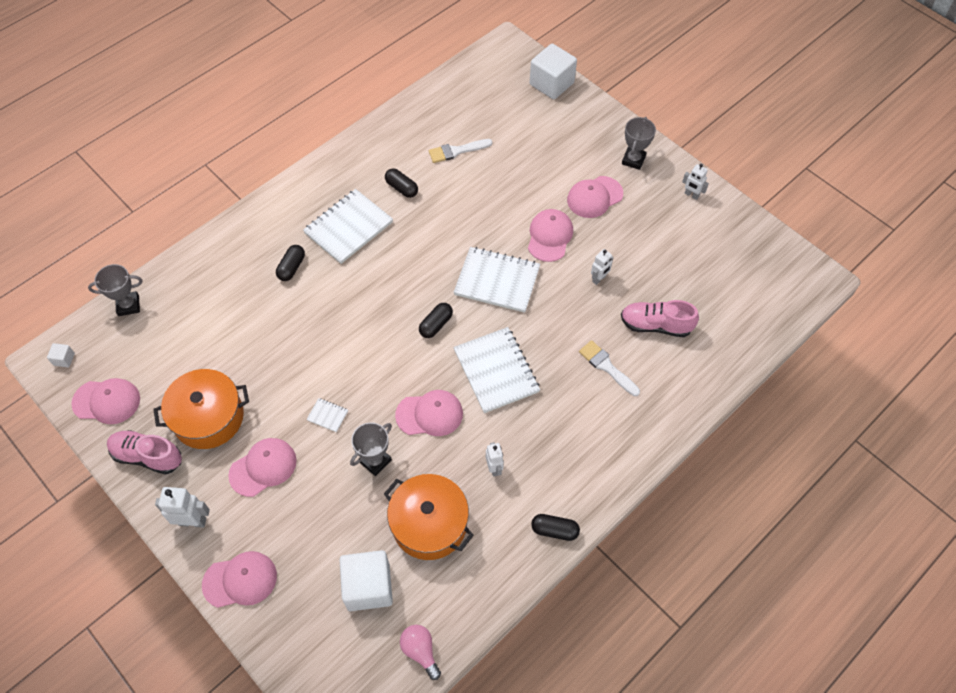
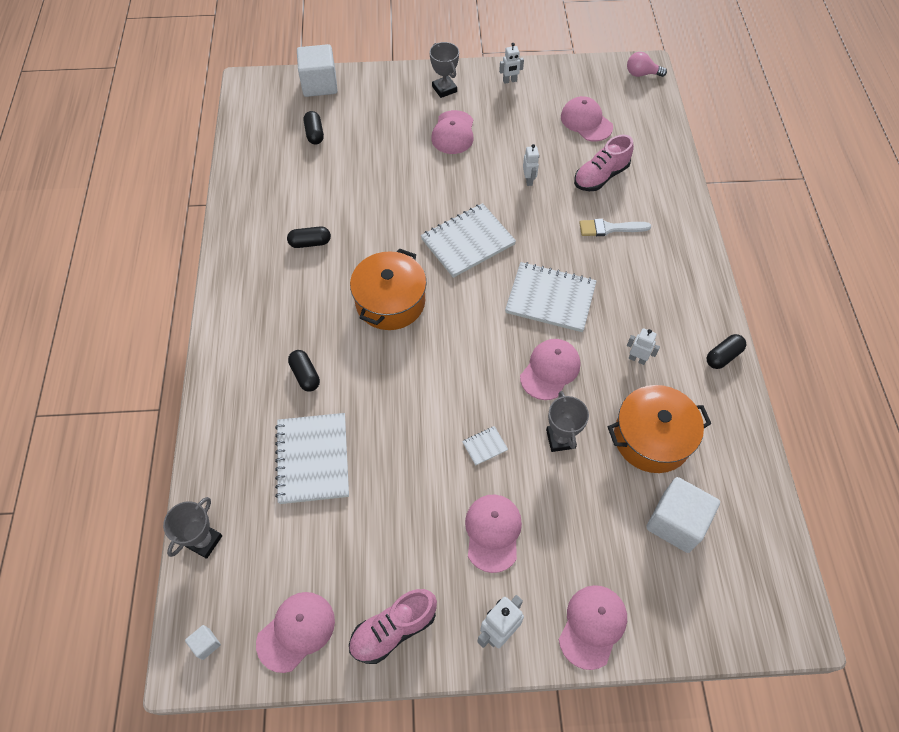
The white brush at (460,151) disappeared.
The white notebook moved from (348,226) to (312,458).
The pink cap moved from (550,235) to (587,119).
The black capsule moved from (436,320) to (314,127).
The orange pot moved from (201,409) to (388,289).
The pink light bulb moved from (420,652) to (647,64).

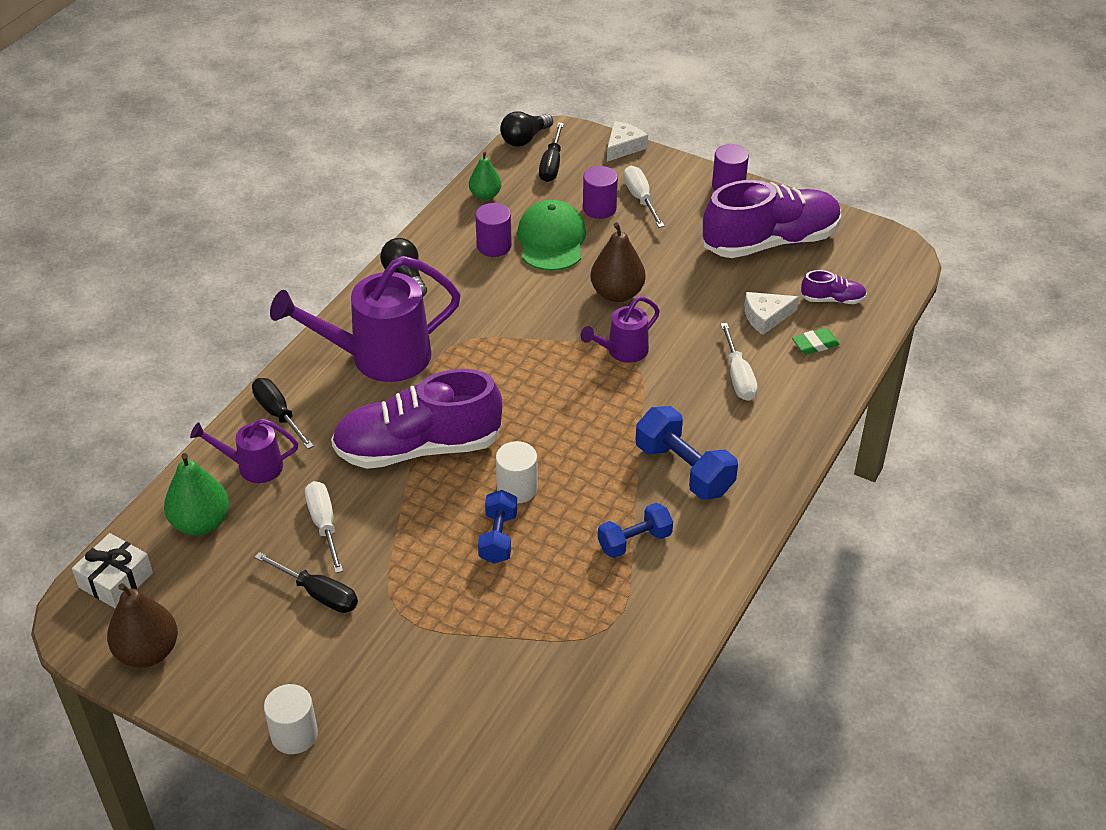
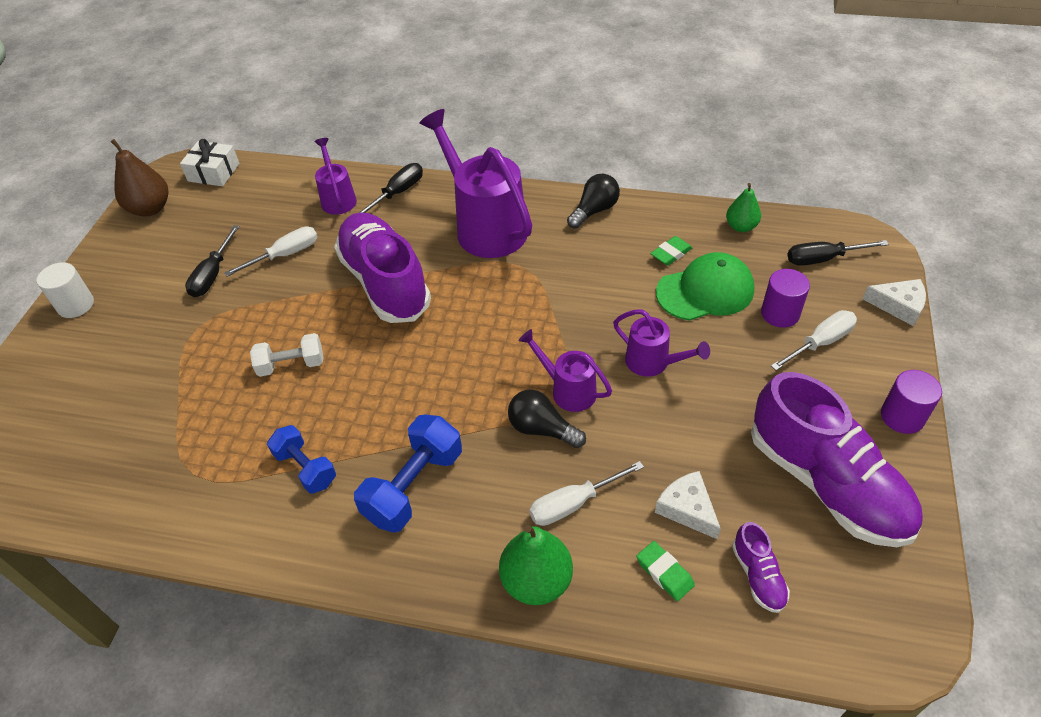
The black light bulb moved from (526,129) to (547,418).
The purple cylinder at (493,230) was replaced by the green eraser at (671,251).
The brown pear at (617,262) was replaced by the purple watering can at (661,343).
The white cylinder at (517,472) disappeared.
The green pear moved from (196,494) to (536,565).
The blue dumbbell at (497,526) became the white dumbbell at (287,355).

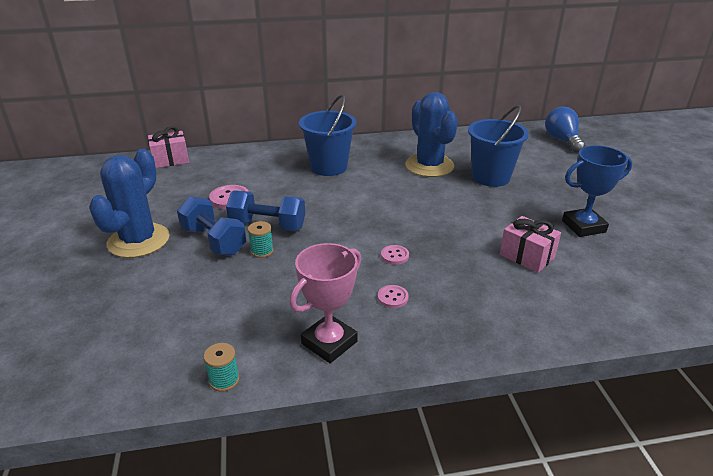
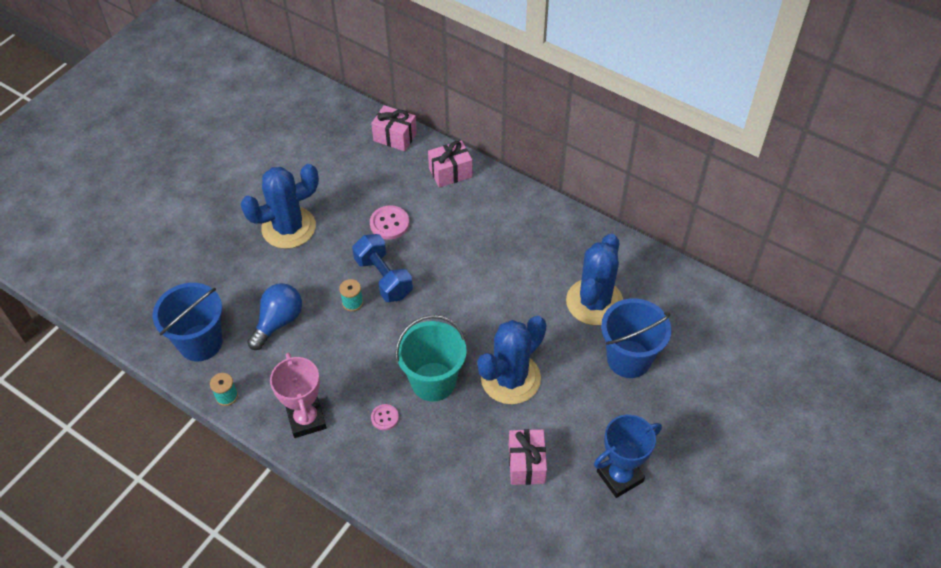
The blue bucket moved from (327,135) to (188,322).
The blue light bulb moved from (565,129) to (274,316).
The blue trophy at (597,191) turned 60 degrees counterclockwise.
The blue dumbbell at (211,225) disappeared.
The pink trophy at (325,303) turned 75 degrees clockwise.
The pink button at (395,255) was replaced by the turquoise bucket at (431,358).
The pink gift at (450,164) appeared.
The blue cactus at (511,360) appeared.

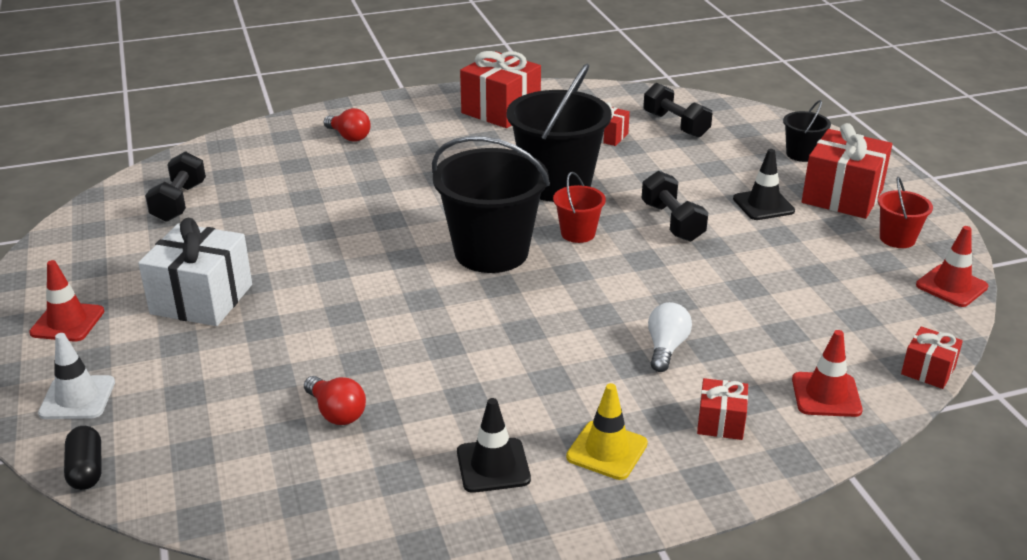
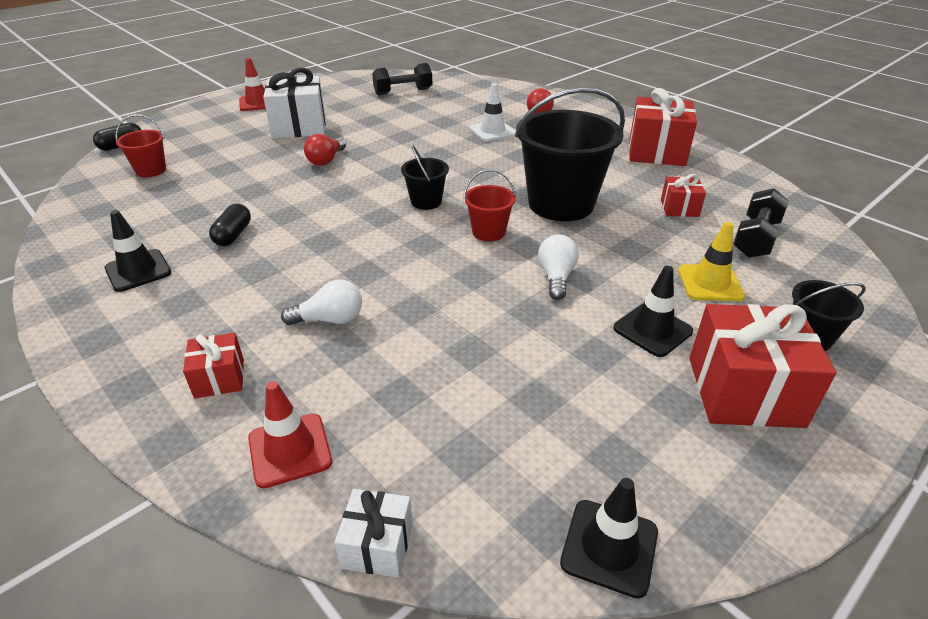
The black bucket at (491,204) changed to 0.48 times the size.
The black dumbbell at (674,206) was replaced by the white light bulb at (558,267).
The red bucket moved from (905,212) to (140,145).
The red traffic cone at (952,266) became the black traffic cone at (609,538).
The red gift at (932,357) became the white gift at (374,533).
The white traffic cone moved from (76,376) to (492,112).
The red light bulb moved from (335,400) to (325,150).
The yellow traffic cone moved from (607,431) to (711,261).
The black capsule at (230,225) appeared.

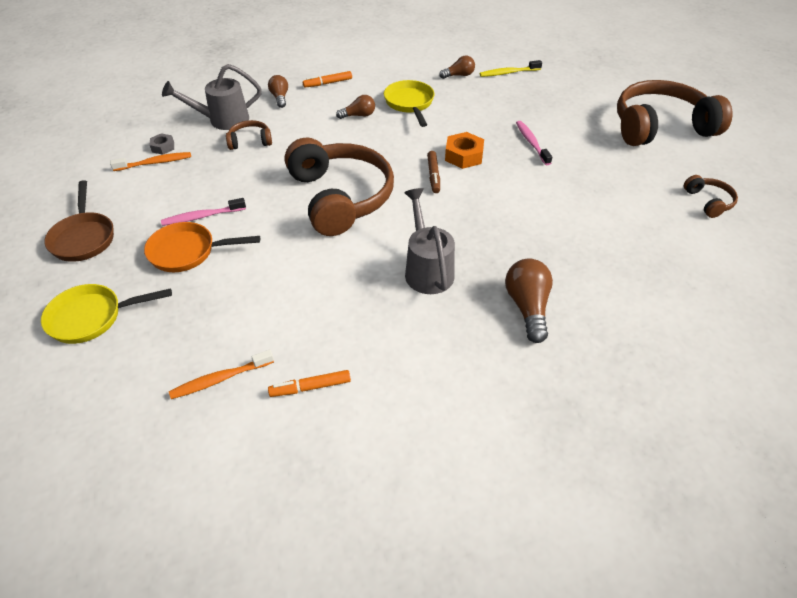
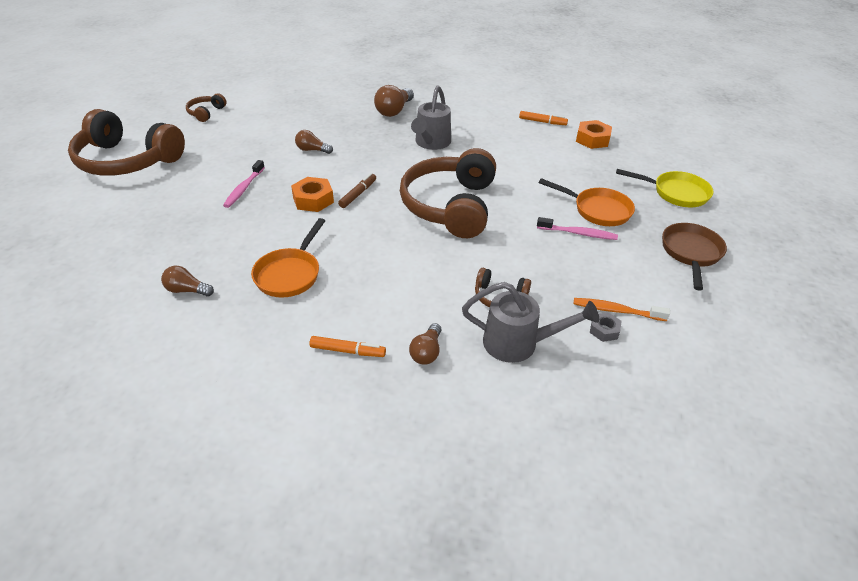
The yellow toothbrush at (511,68) disappeared.
The yellow pan at (409,103) became the orange pan at (288,258).
The brown light bulb moved from (355,107) to (314,142).
The orange toothbrush at (221,374) was replaced by the orange nut at (594,134).

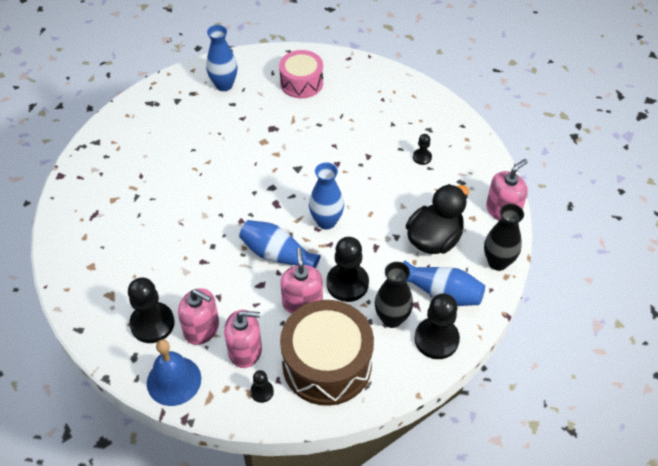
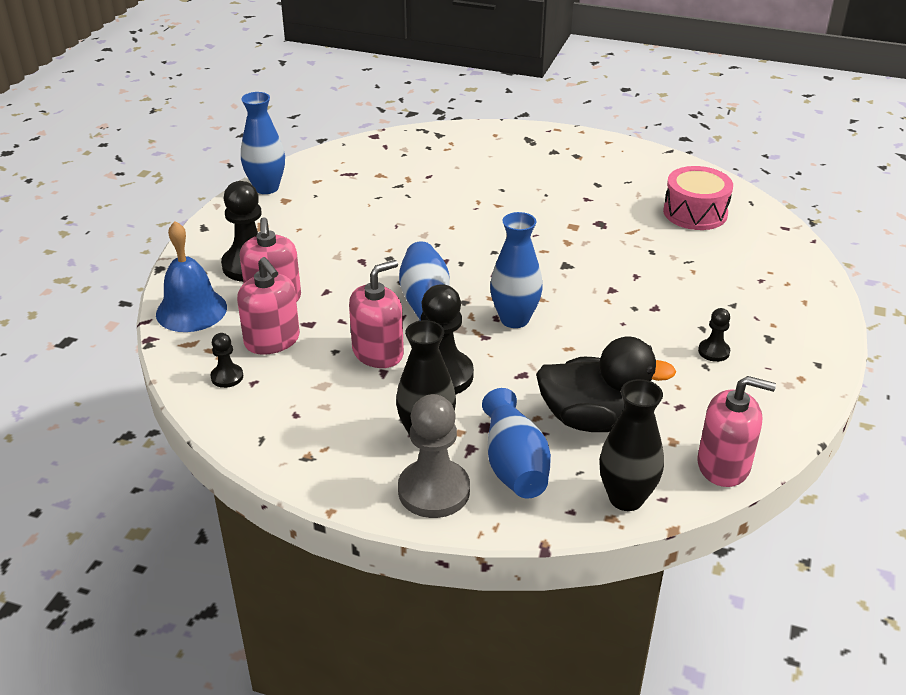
The blue vase moved from (221,58) to (263,143).
The black pawn at (437,326) became the grey pawn at (434,456).
The brown drum at (327,353) disappeared.

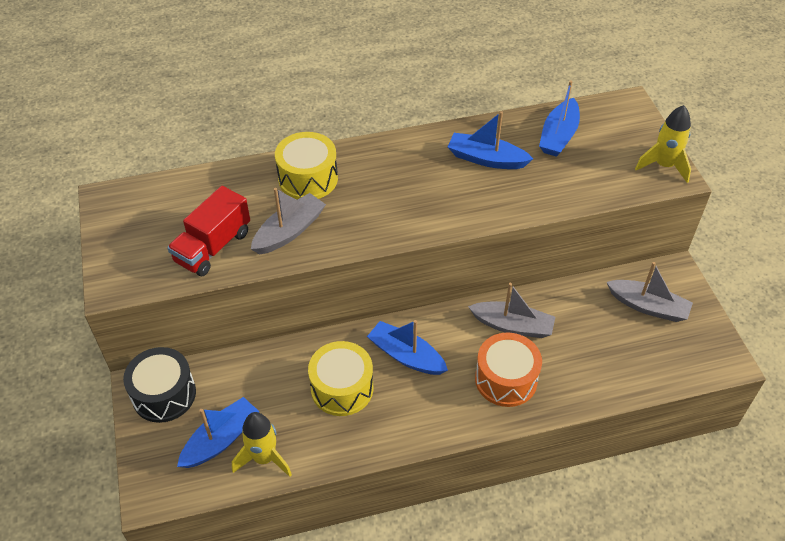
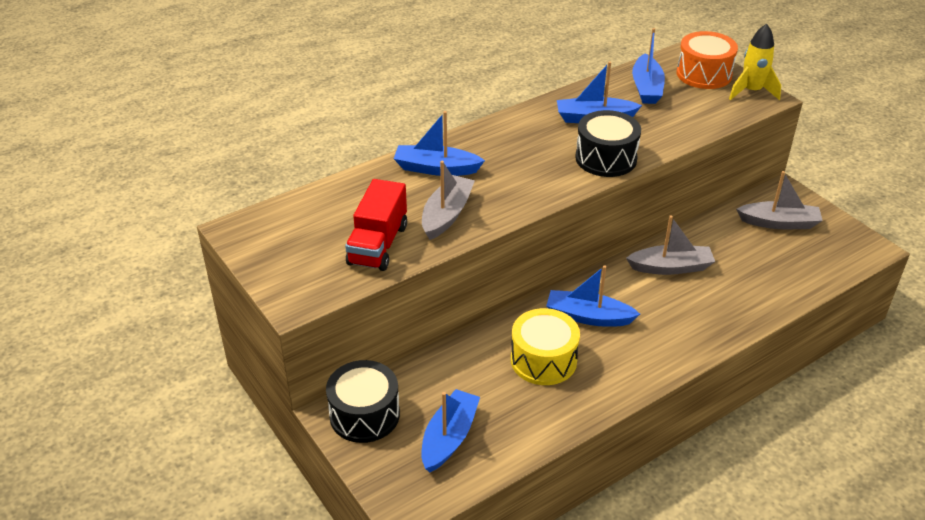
The yellow drum at (306,165) was replaced by the blue boat at (439,143).
The orange drum moved from (508,369) to (707,60).
The yellow rocket at (262,444) disappeared.
The black drum at (608,143) appeared.

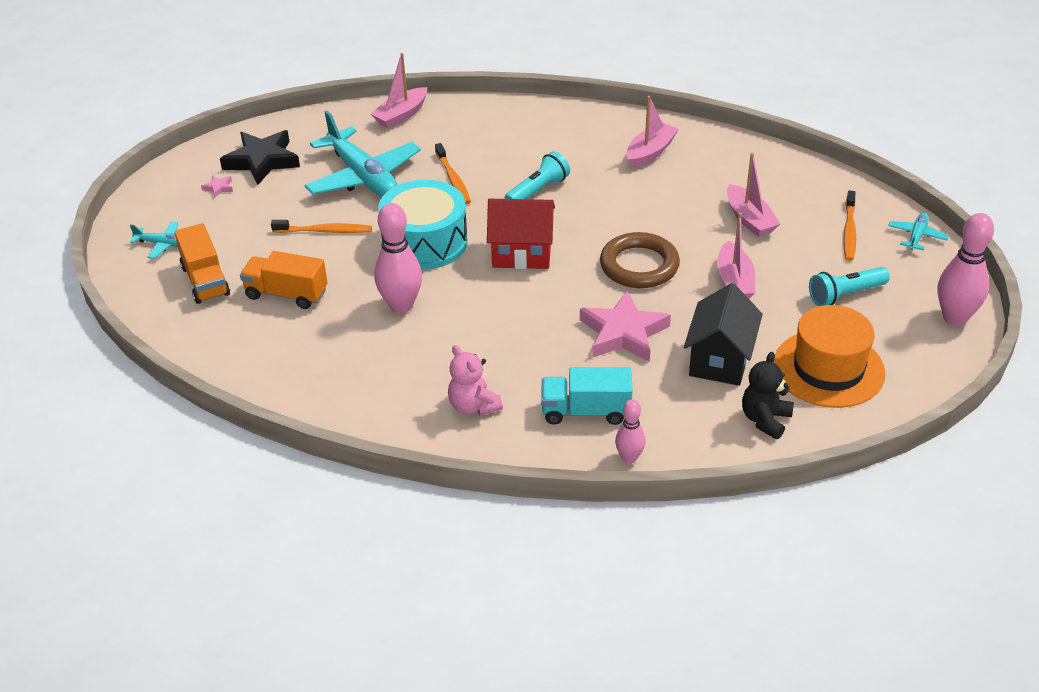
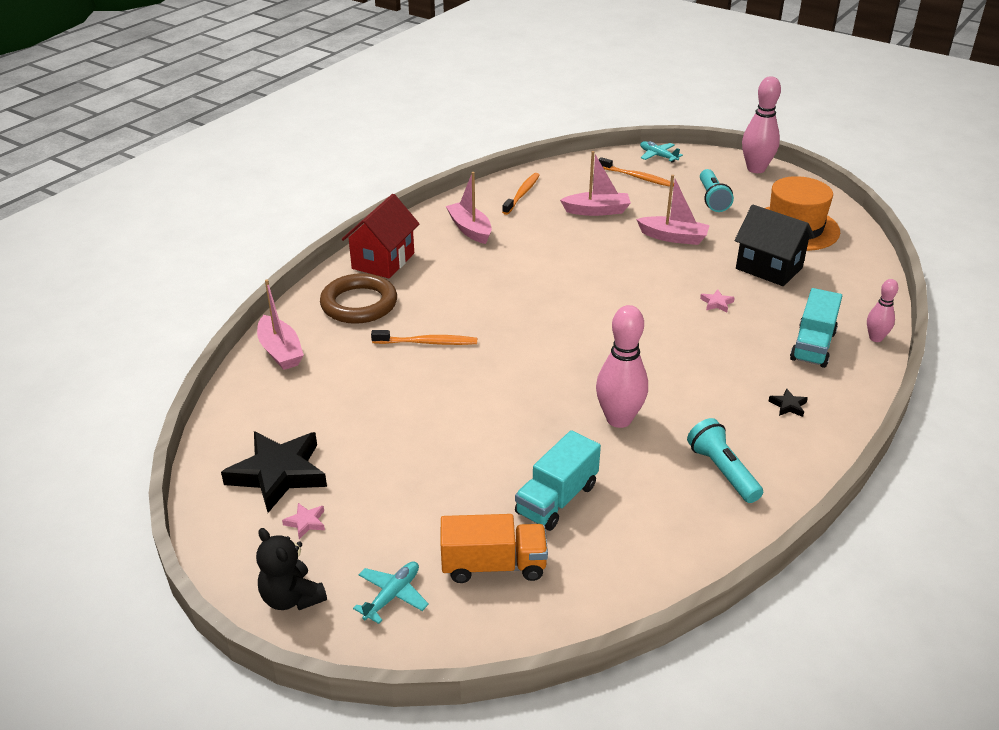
The turquoise plane at (362,154) disappeared.
The turquoise flashlight moved from (537,175) to (725,460).
The turquoise drum at (423,225) disappeared.
The red house moved from (521,234) to (380,236).
The orange toothbrush moved from (321,226) to (521,194).
The brown ring moved from (640,260) to (358,298).
The orange truck at (284,280) became the turquoise truck at (558,480).
The pink star at (625,326) changed to 0.40 times the size.
The pink teddy bear at (475,380) was replaced by the black star at (788,402).
The black teddy bear moved from (768,395) to (291,569).

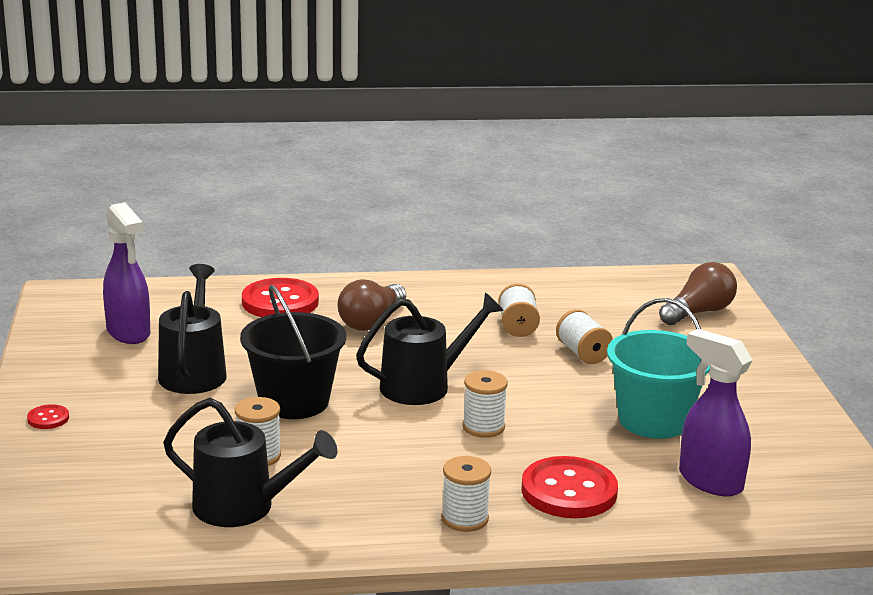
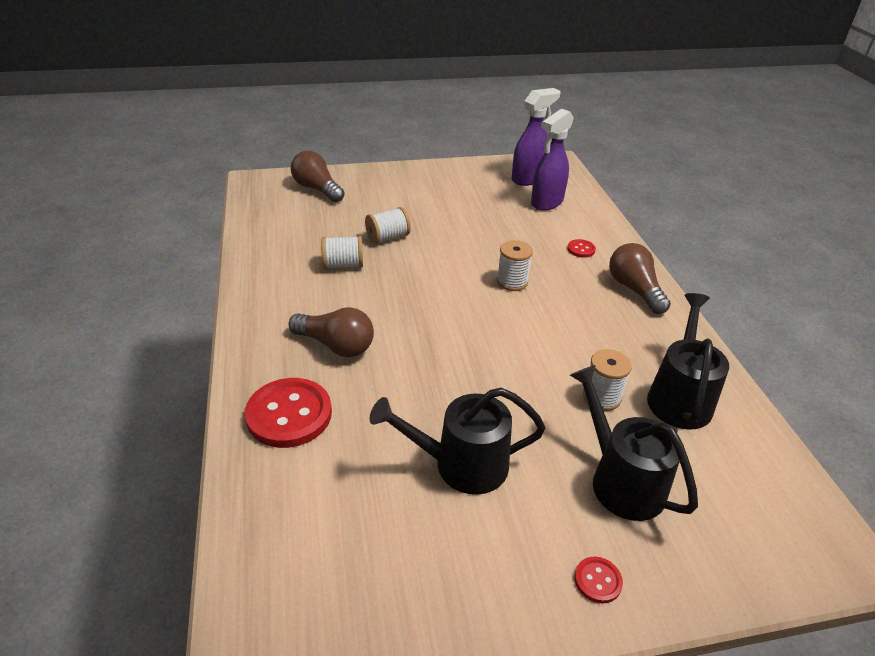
The purple spray bottle moved from (126,273) to (536,137).
The black bucket at (293,352) disappeared.
The black watering can moved from (430,349) to (634,443).
The turquoise bucket at (658,368) disappeared.
The white spool at (466,494) was replaced by the brown light bulb at (640,278).
The red button at (569,487) changed to 0.45 times the size.

